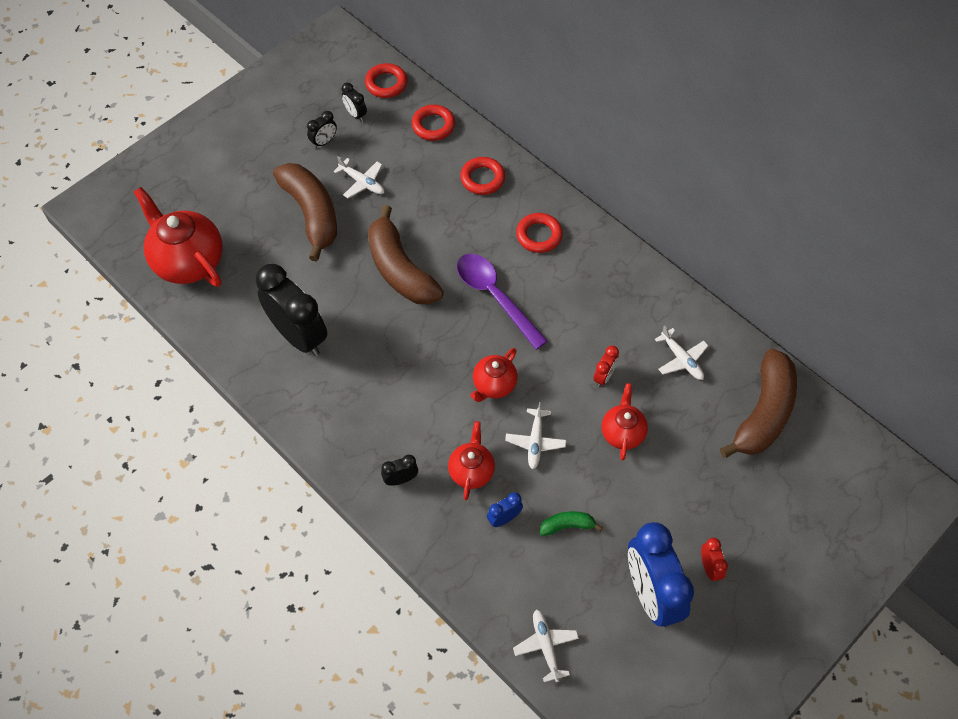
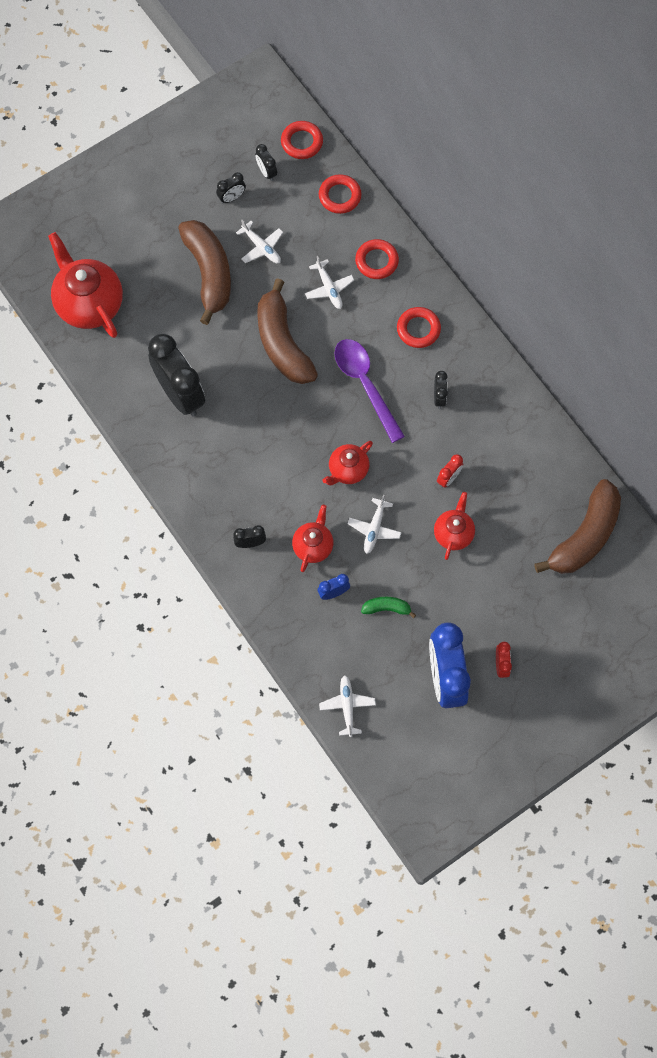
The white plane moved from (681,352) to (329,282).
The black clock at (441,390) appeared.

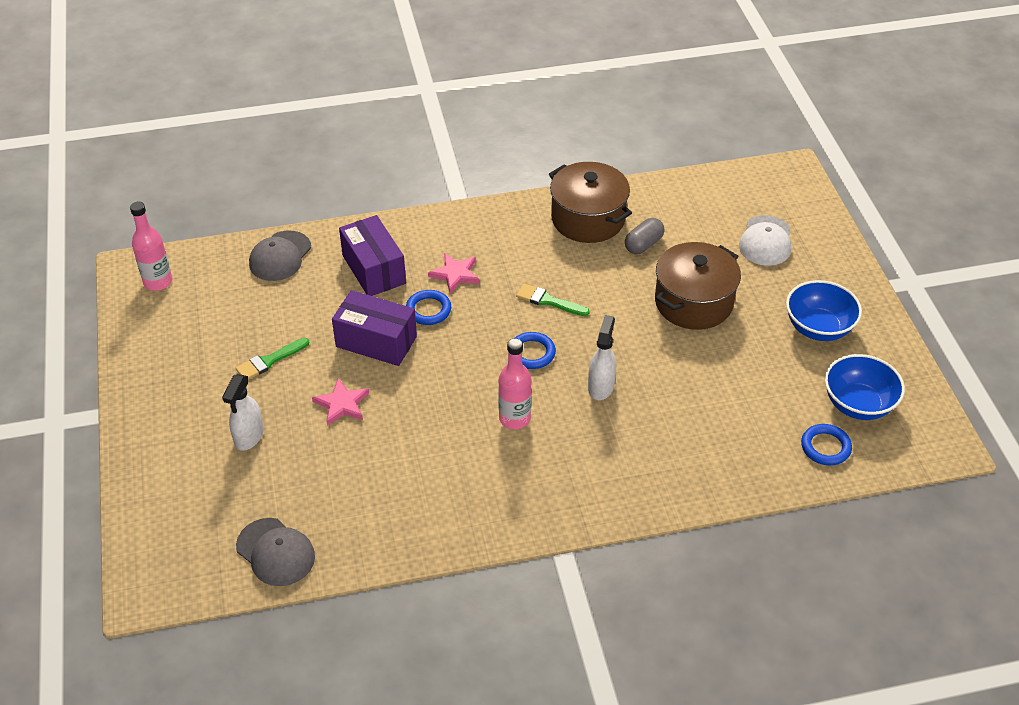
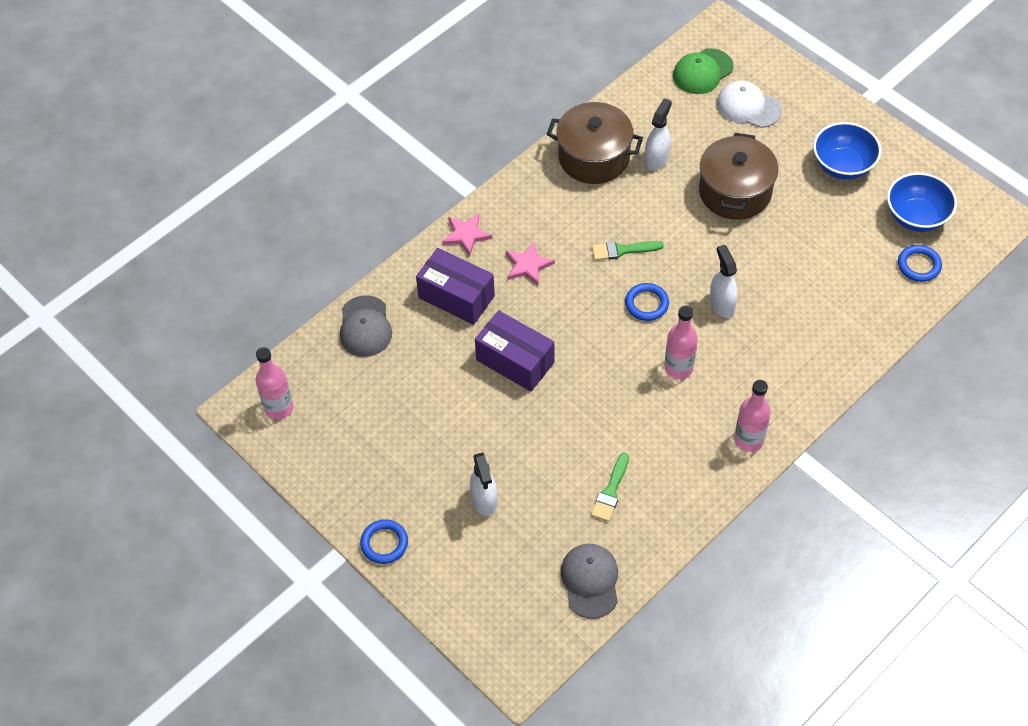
The white cap at (765,240) turned 135 degrees clockwise.
The grey capsule at (645,236) was replaced by the white spray bottle at (658,134).
The purple box at (374,328) turned 45 degrees clockwise.
The blue ring moved from (428,307) to (384,541).
The green brush moved from (272,358) to (610,487).
The pink star moved from (340,402) to (467,234).
The grey cap at (275,552) turned 105 degrees counterclockwise.
The green cap at (703,71) appeared.
The pink bottle at (752,416) appeared.

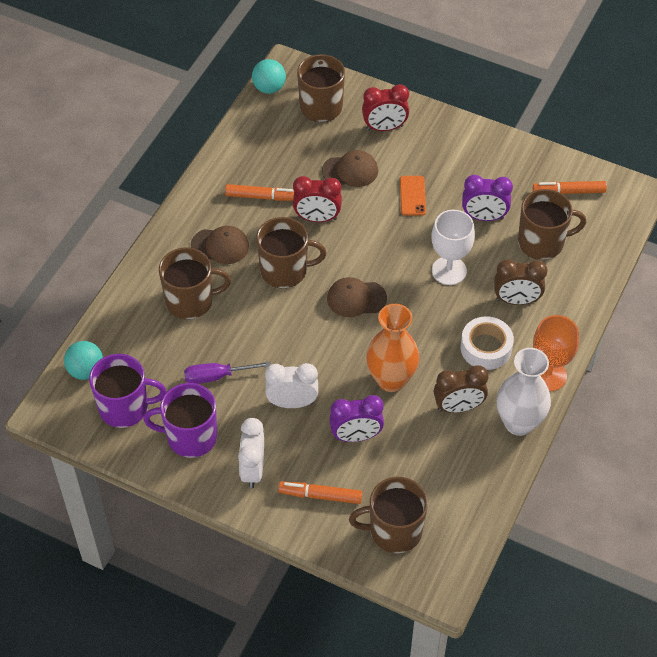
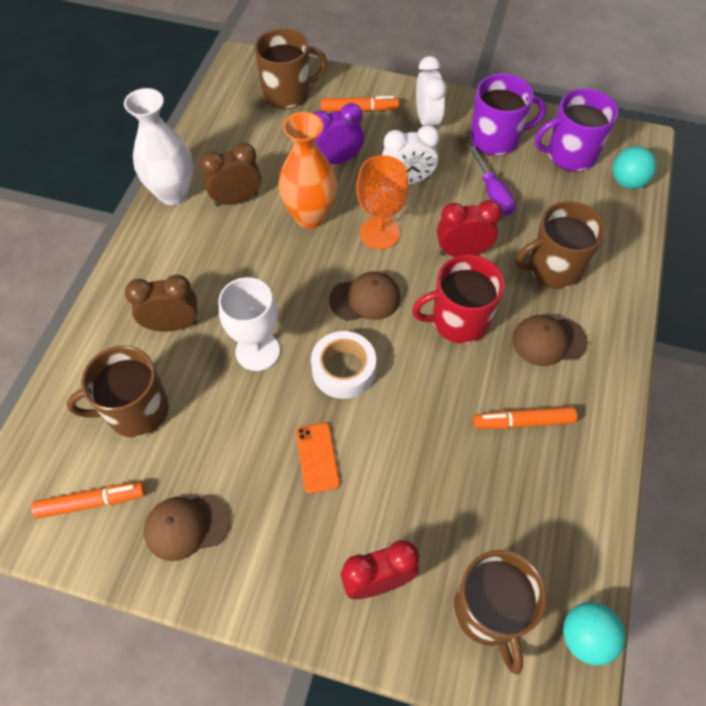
The brown cap moved from (350,168) to (187,527).
The purple clock at (487,198) disappeared.
The red clock moved from (317,199) to (469,228).
The brown mug at (291,252) became the red mug at (458,299).
The orange goblet moved from (556,353) to (382,202).
The white tape moved from (487,343) to (343,365).
The purple screwdriver at (227,372) turned 90 degrees clockwise.

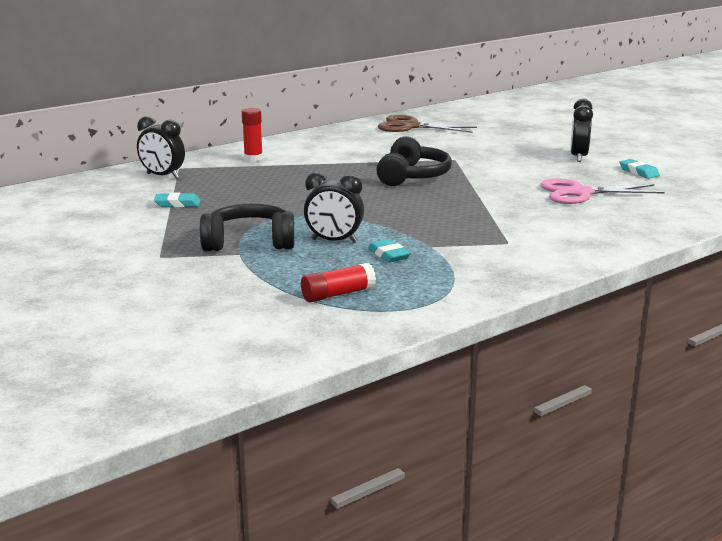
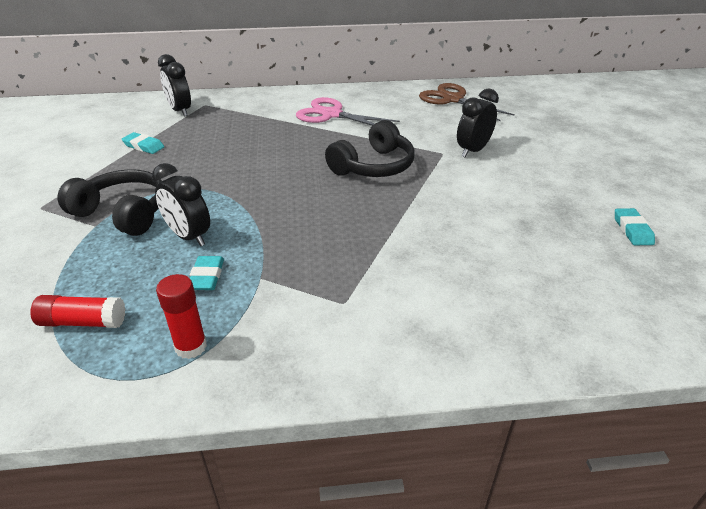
The black clock moved from (581,130) to (478,123).
The red glue stick moved from (252,135) to (181,316).
The pink scissors moved from (602,191) to (348,111).

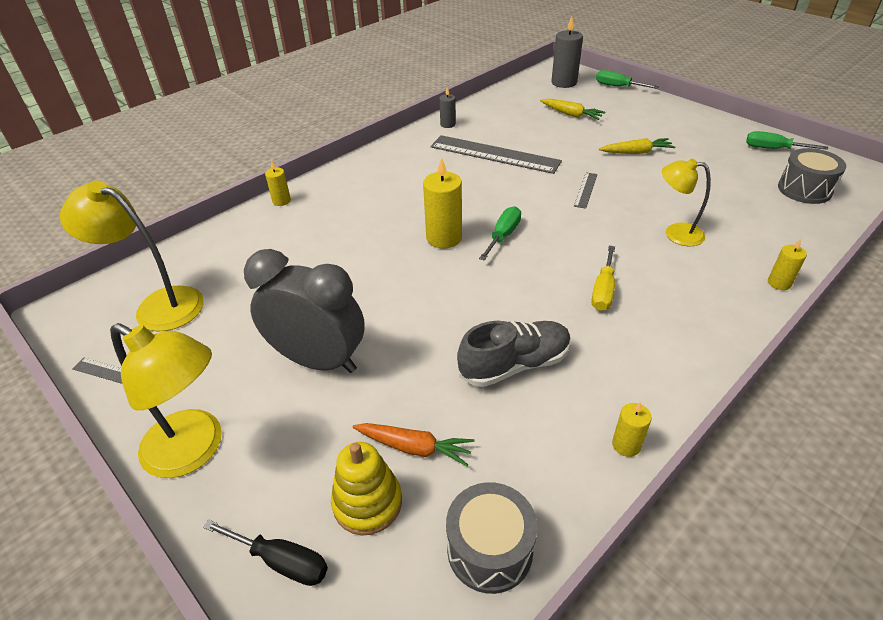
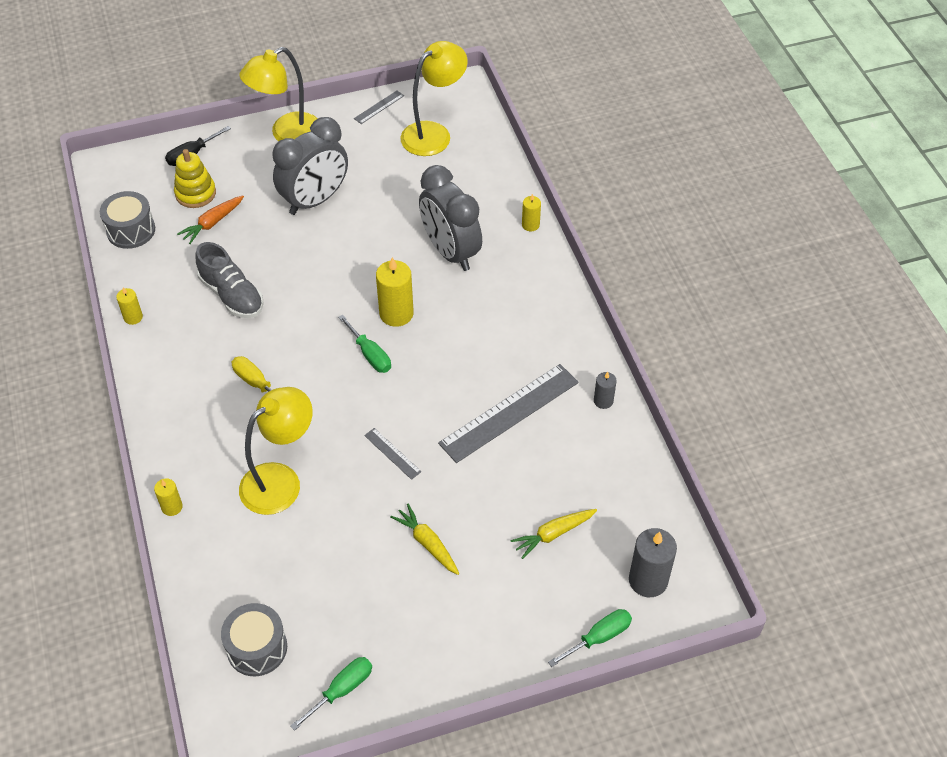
The yellow carrot at (637,146) turned 120 degrees clockwise.
The yellow lamp at (686,202) changed to 1.56 times the size.
The grey shoe at (514,354) turned 45 degrees counterclockwise.
The grey clock at (450,218) appeared.

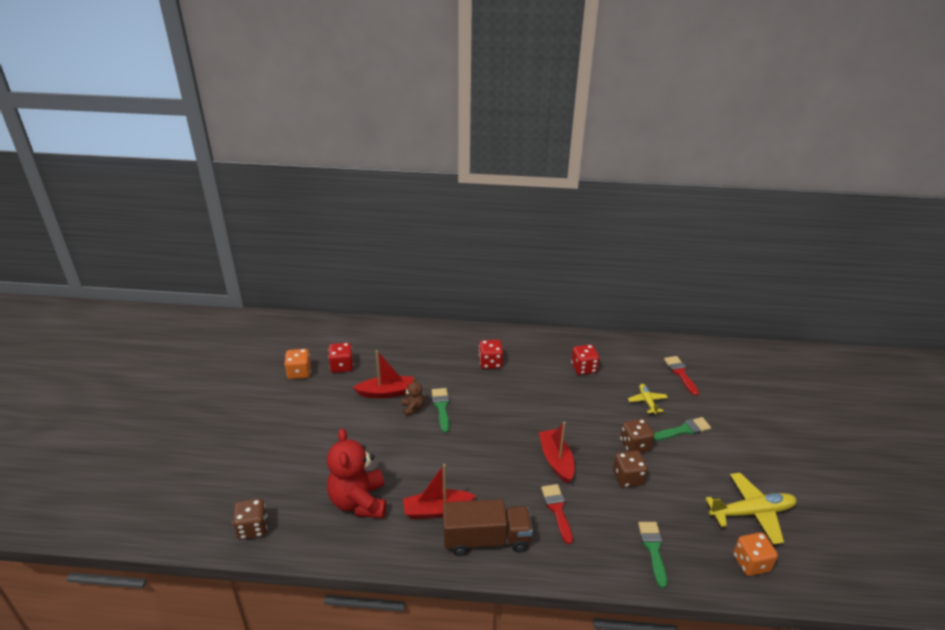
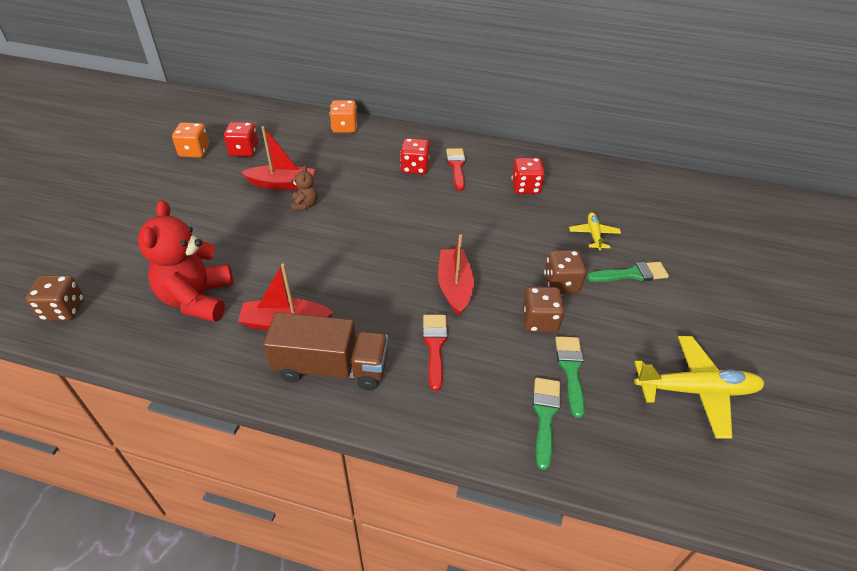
The red brush moved from (681,376) to (456,169).
The green brush moved from (440,410) to (570,377).
The orange dice moved from (755,554) to (343,116).

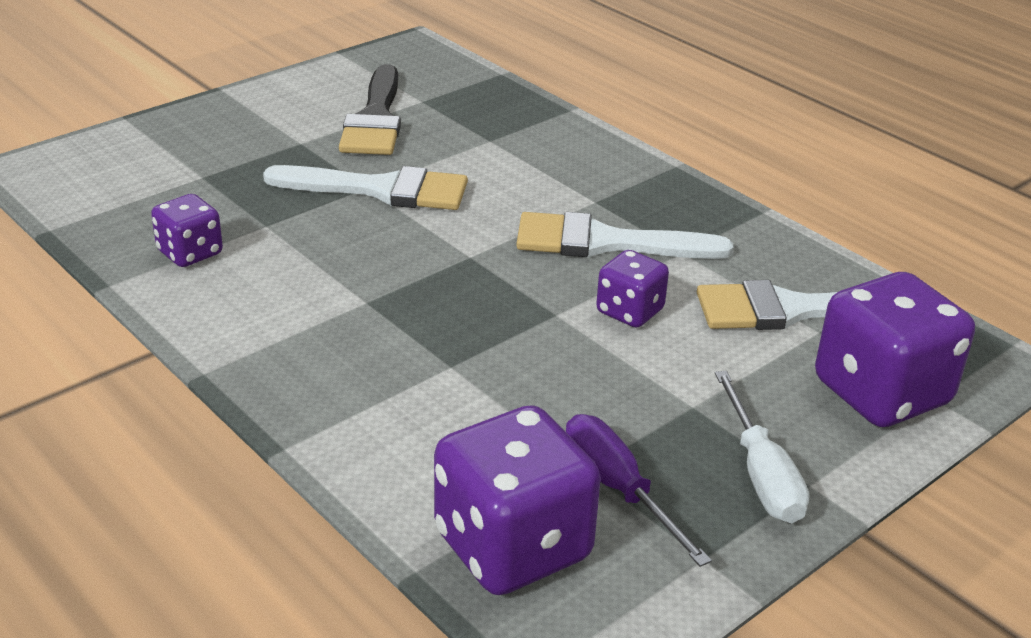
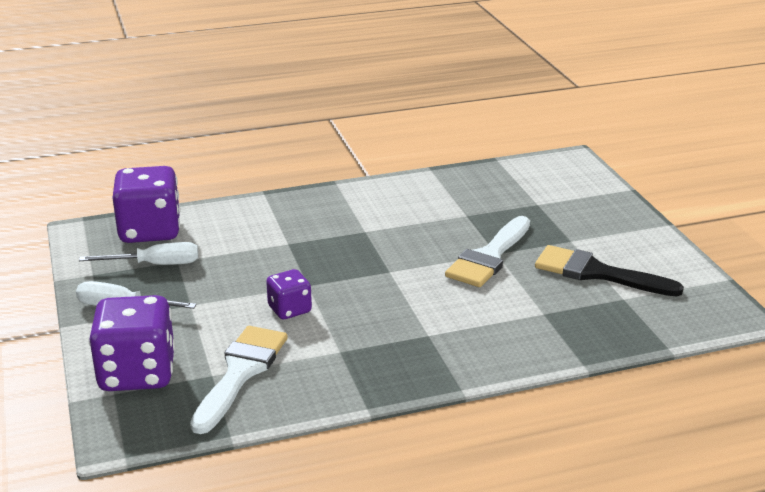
The purple dice at (187,230) disappeared.
The white brush at (625,235) disappeared.
The purple screwdriver at (639,490) became the white screwdriver at (138,253).

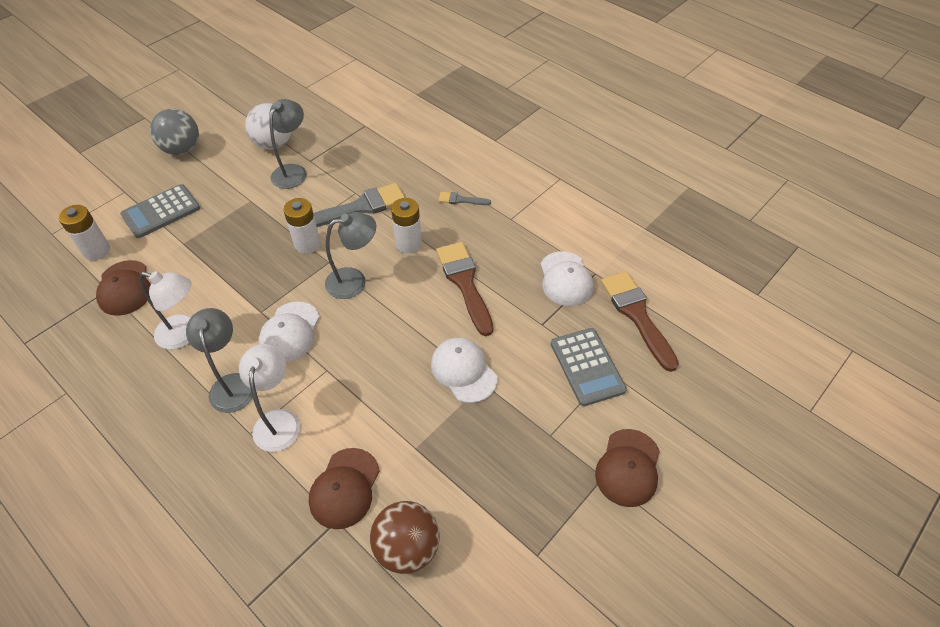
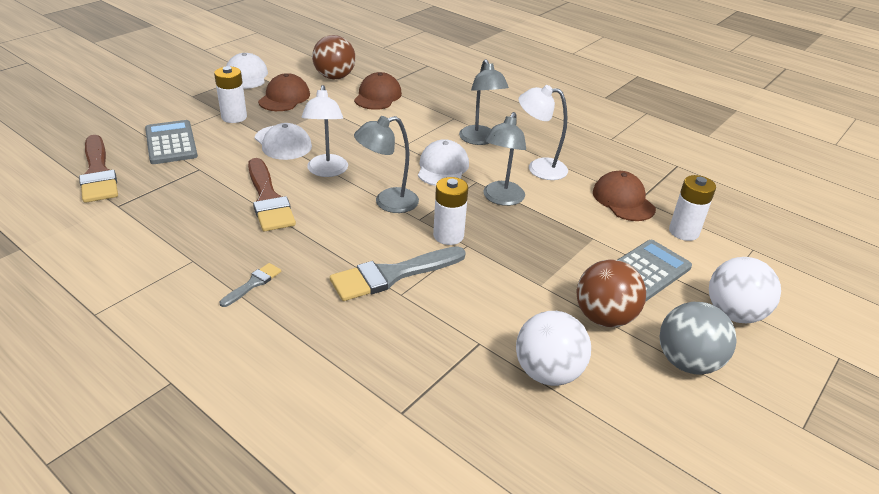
The grey lamp moved from (288,144) to (504,159).
The grey brush at (465,198) turned 60 degrees counterclockwise.
The white battery moved from (406,225) to (230,94).
The white cap moved from (567,278) to (247,71).
The white lamp moved from (269,398) to (325,131).
The brown cap moved from (627,468) to (284,92).
The white ball at (745,290) appeared.
The brown ball at (611,293) appeared.

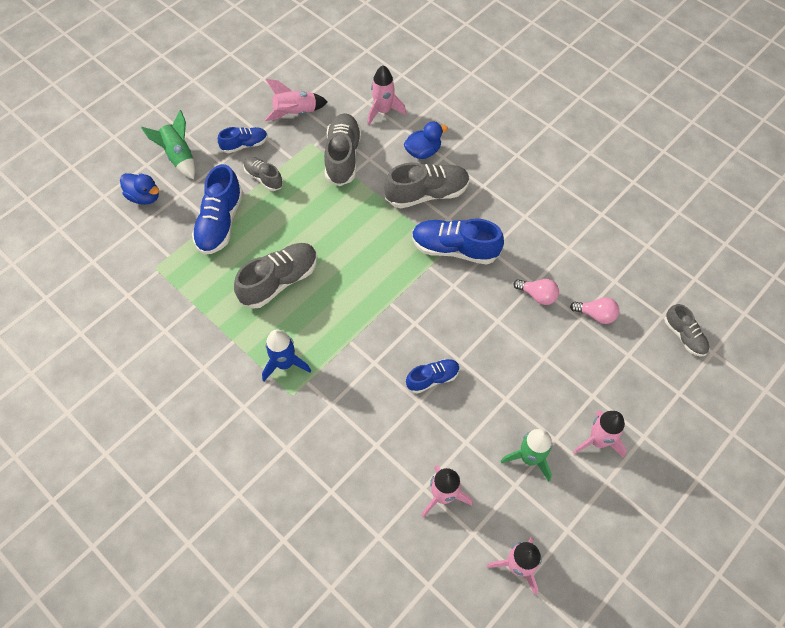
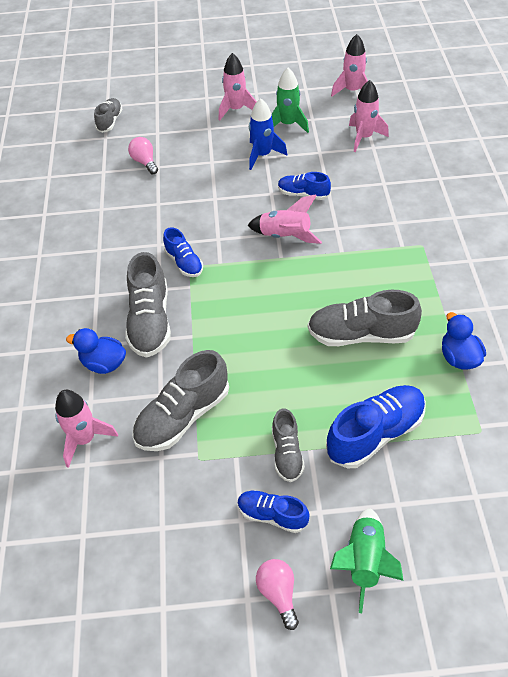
The pink rocket moved from (296,100) to (285,219).
The grey shoe at (427,186) turned 120 degrees counterclockwise.
The blue duck moved from (139,189) to (464,341).
The blue shoe at (458,241) changed to 0.58 times the size.
The pink light bulb moved from (536,292) to (277,594).
The blue rocket moved from (286,355) to (268,134).

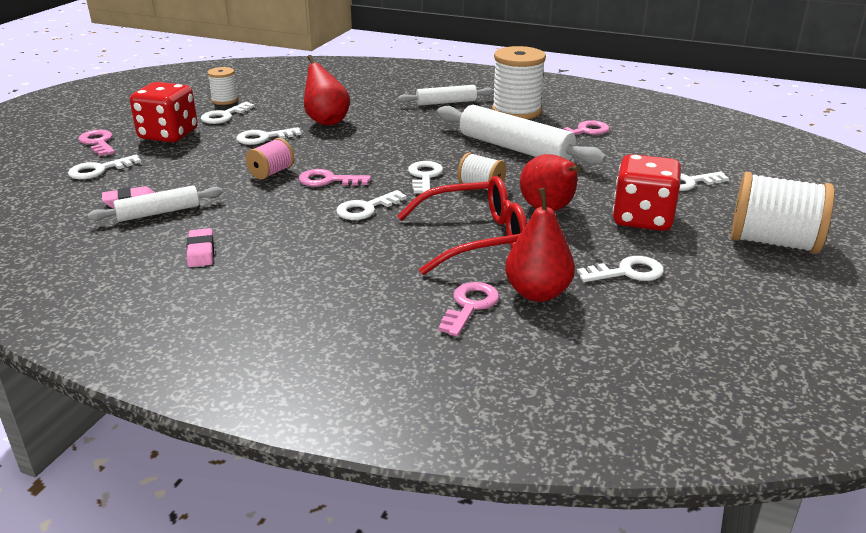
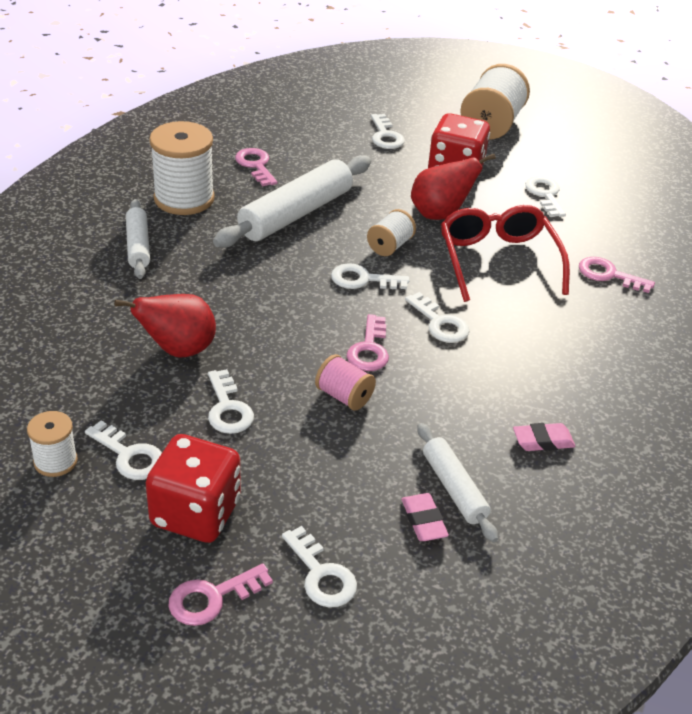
The red pear at (540,245) disappeared.

